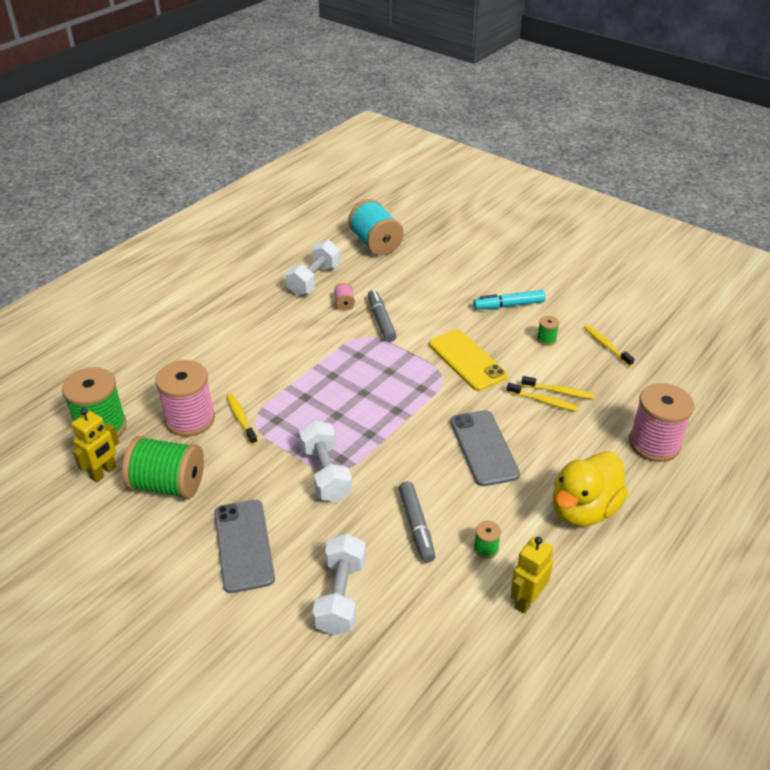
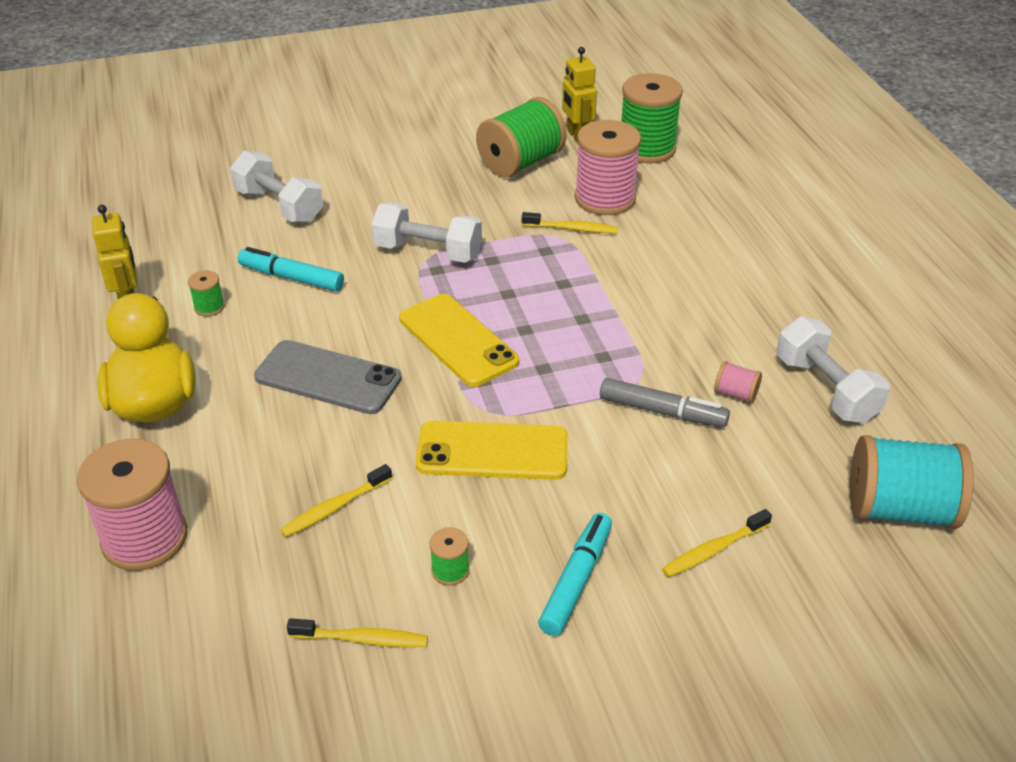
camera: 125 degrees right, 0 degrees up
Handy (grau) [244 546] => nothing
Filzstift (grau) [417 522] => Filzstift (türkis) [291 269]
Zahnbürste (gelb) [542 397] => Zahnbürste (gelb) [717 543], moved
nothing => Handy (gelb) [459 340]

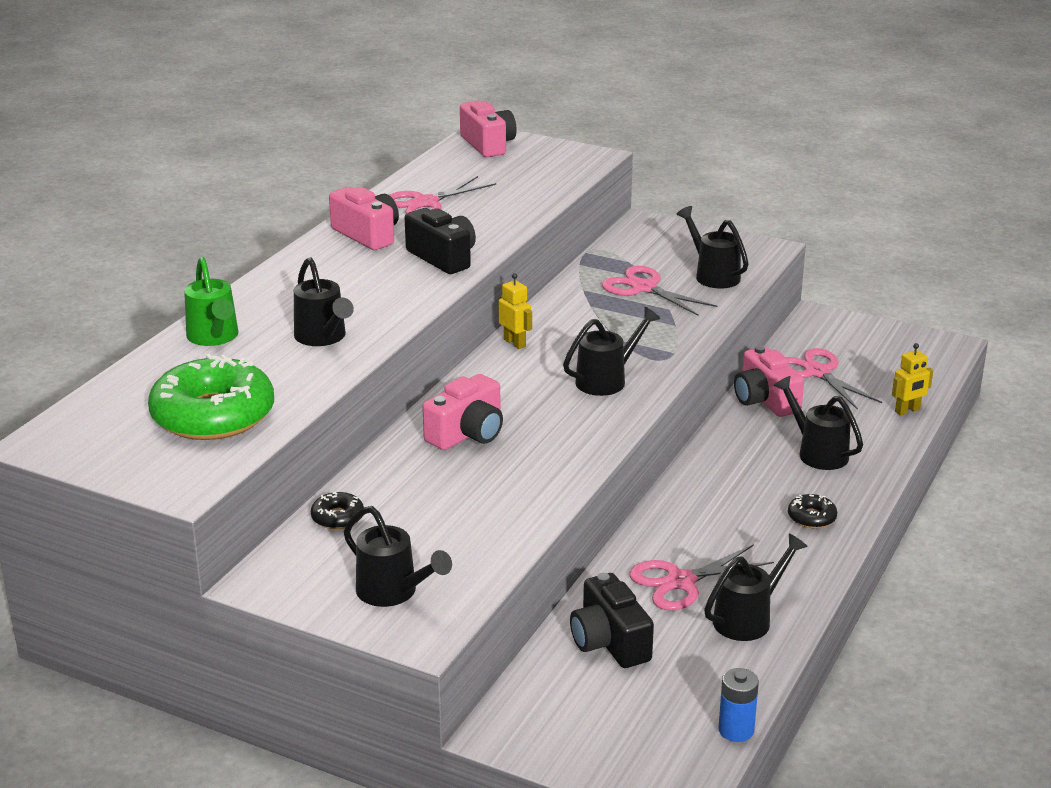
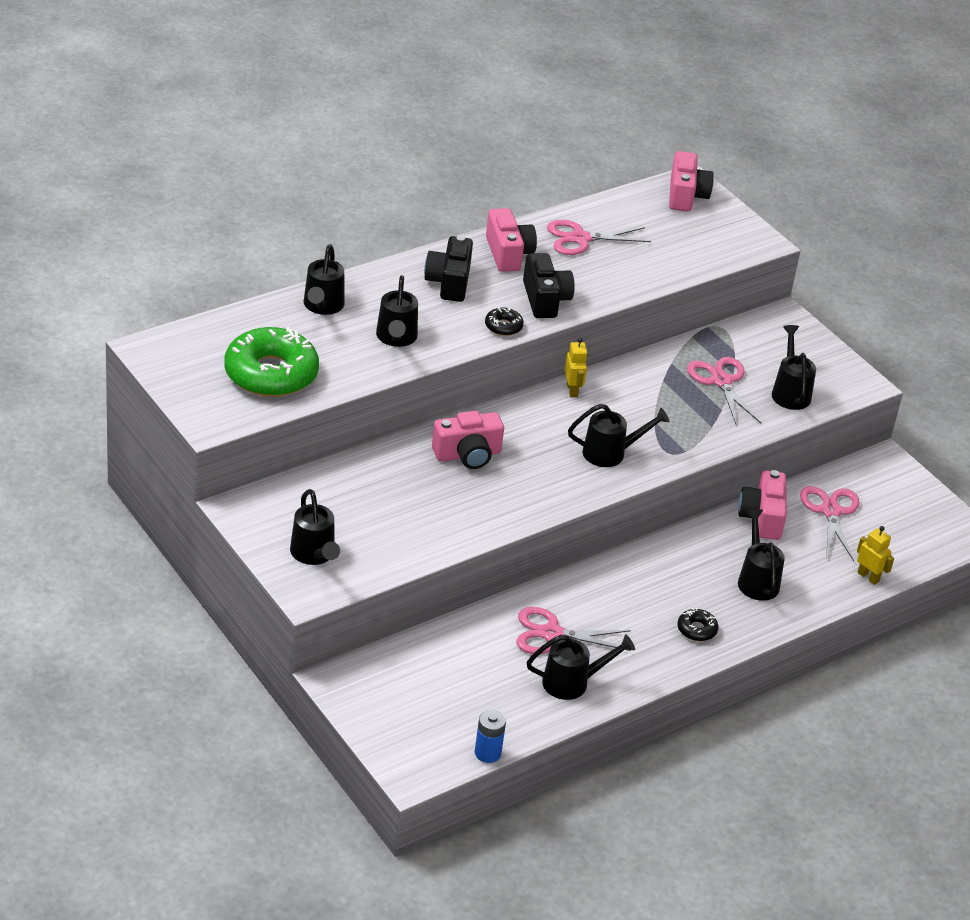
camera: 25 degrees right, 10 degrees up
Gießkanne (grün) [211 301] => Gießkanne (schwarz) [324 279]
Donut (schwarz) [337 510] => Donut (schwarz) [504 321], moved
Kamera (schwarz) [612 620] => Kamera (schwarz) [448 268], moved
Roboter (gelb) [912 379] => Roboter (gelb) [875 555], 135 degrees counterclockwise

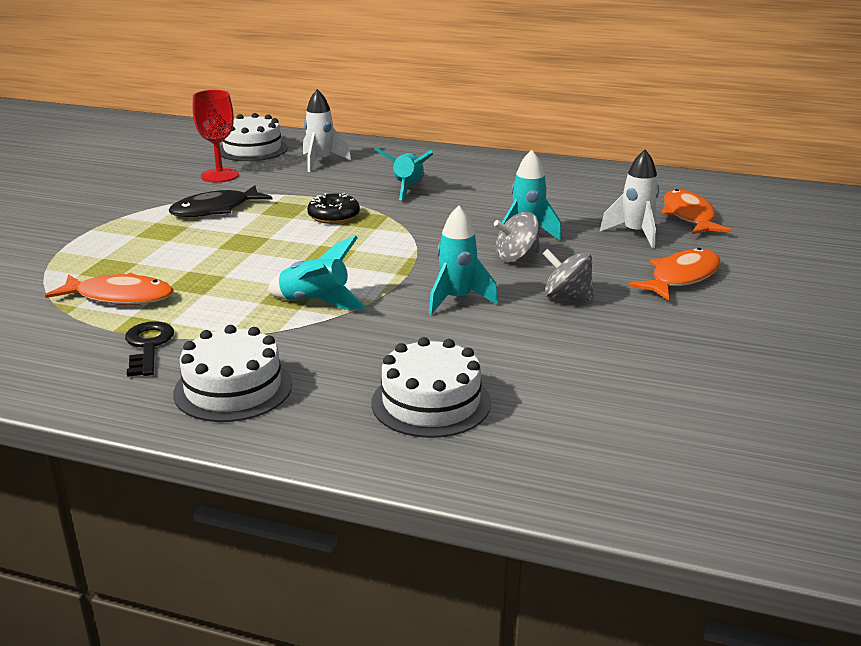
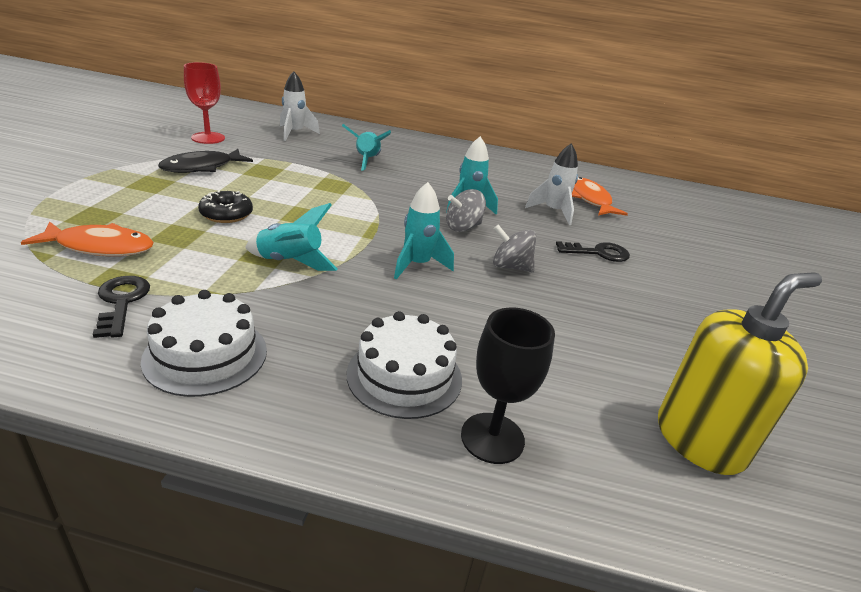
camera: 10 degrees left, 5 degrees up
Kuchen (weiß) [254 137] => nothing
Donut (schwarz) [333 208] => Donut (schwarz) [225 206], moved
Fisch (orange) [675 274] => Schlüssel (schwarz) [593 251]
nothing => Kelch (schwarz) [508 385]
nothing => Seifenspender (gelb) [740 373]

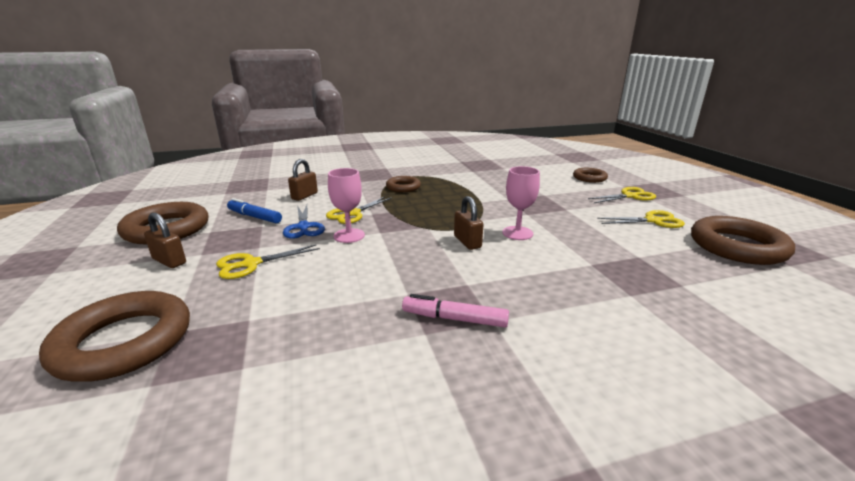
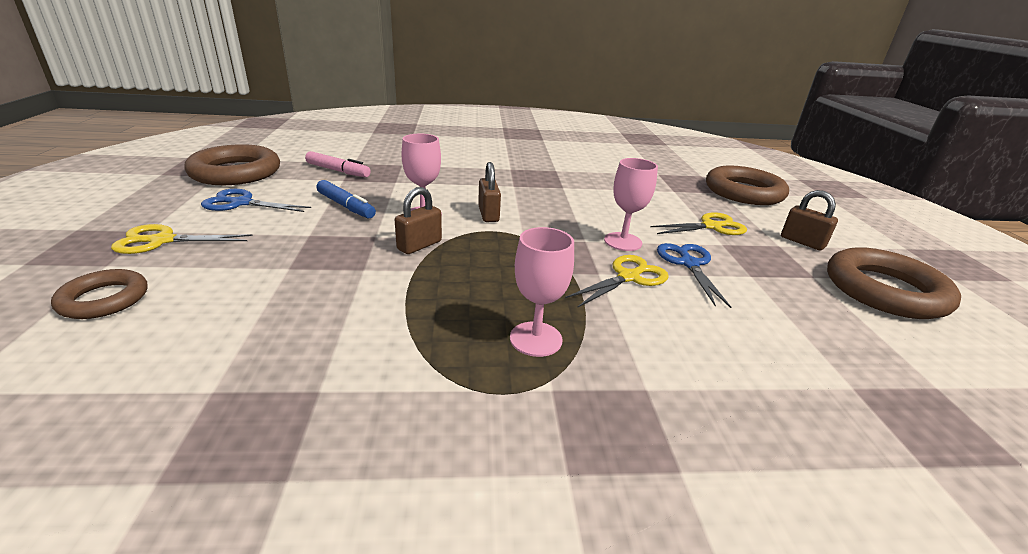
camera: 170 degrees left, 5 degrees up
Filzstift (blau) [254 210] => Filzstift (blau) [346 199], moved
Vorhängeschloss (braun) [303 180] => Vorhängeschloss (braun) [418 220], moved
Ring (braun) [403 184] => Kelch (rosa) [542 292]
Filzstift (rosa) [455 310] => Filzstift (rosa) [338 164], moved
Schere (gelb) [641 219] => Schere (blau) [256 200]

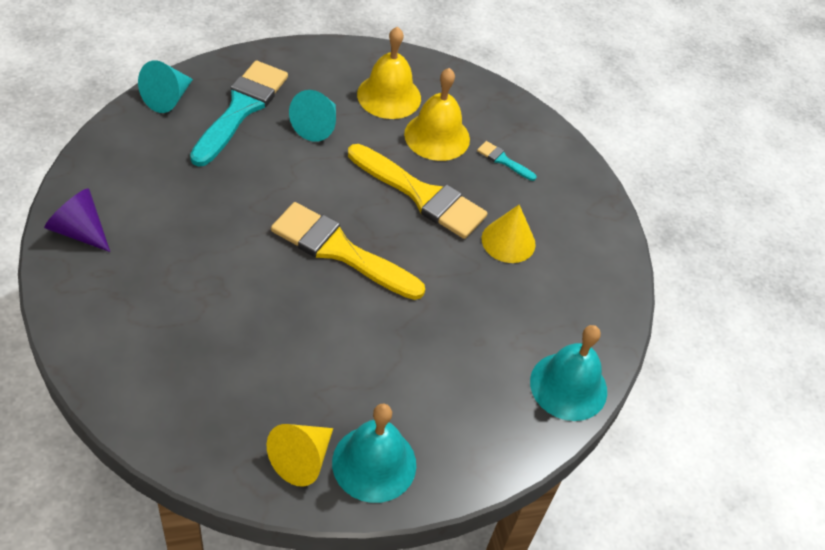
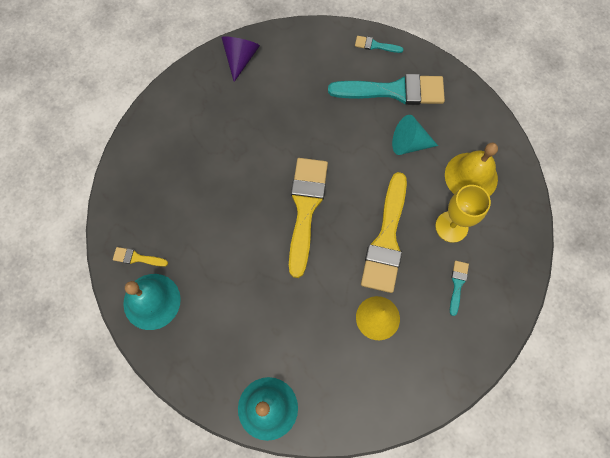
camera: 75 degrees right, 20 degrees up
Kegel (türkis) [165 86] => Pinsel (türkis) [379 44]
Kegel (gelb) [300 455] => Pinsel (gelb) [140 257]
Glocke (gelb) [437 114] => Kelch (gelb) [463 214]

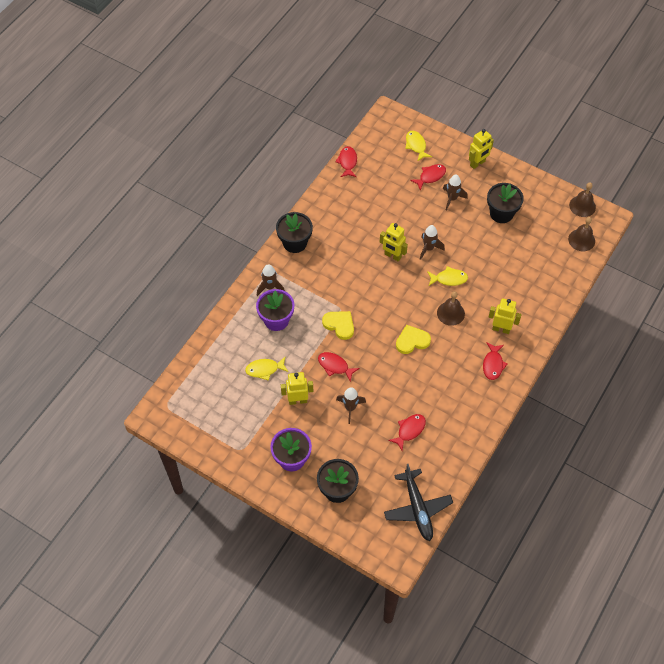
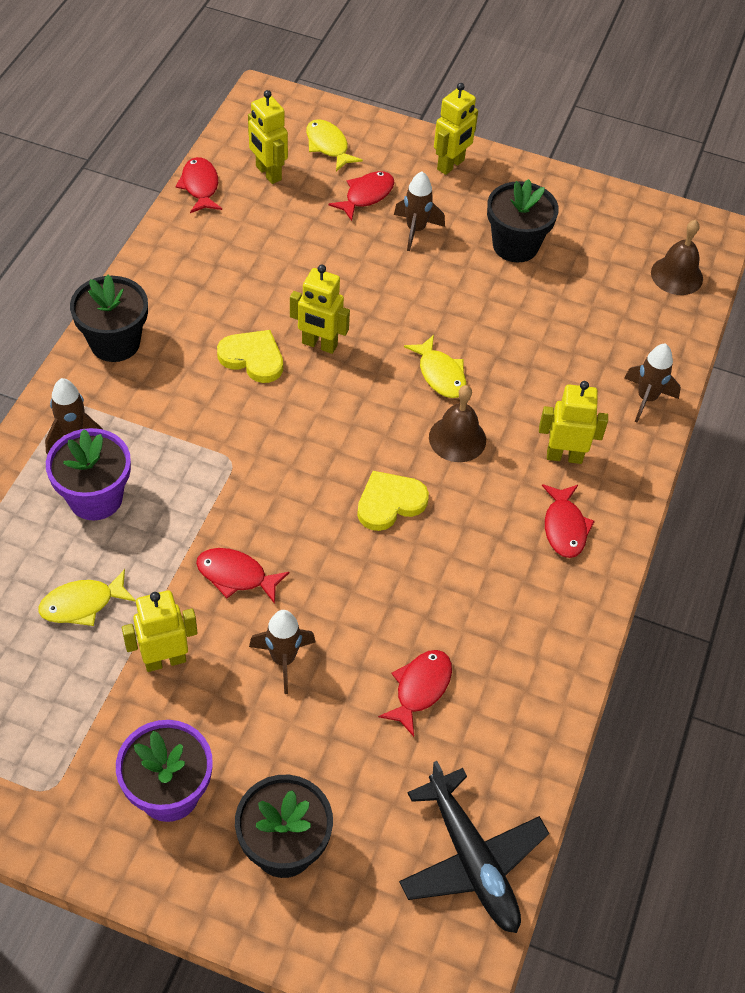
camera: 15 degrees left, 5 degrees down
Herz (gelb) [338 325] => Herz (gelb) [250 356], moved
Rakete (braun) [432 242] => Rakete (braun) [653 383], moved
Fisch (gelb) [447 276] => Fisch (gelb) [435 366], 75 degrees clockwise
Glocke (braun) [582 199] => nothing
nothing => Roboter (gelb) [268 137]

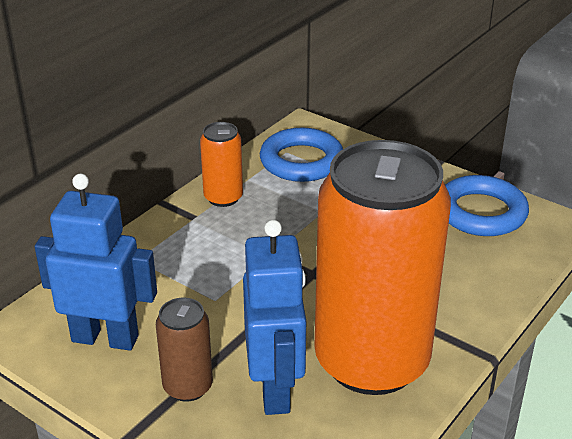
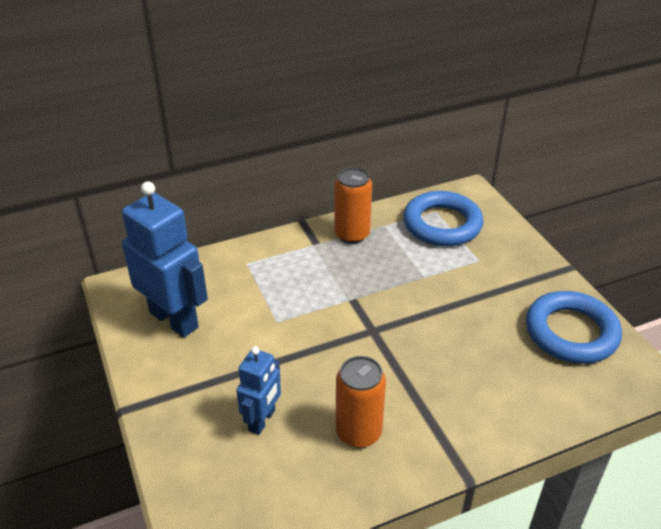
camera: 30 degrees right, 5 degrees up
Dose (braun) [184 350] => nothing
Roboter (blau) [274 317] => Roboter (blau) [258 391], x0.56
Dose (orange) [383 267] => Dose (orange) [361 402], x0.42

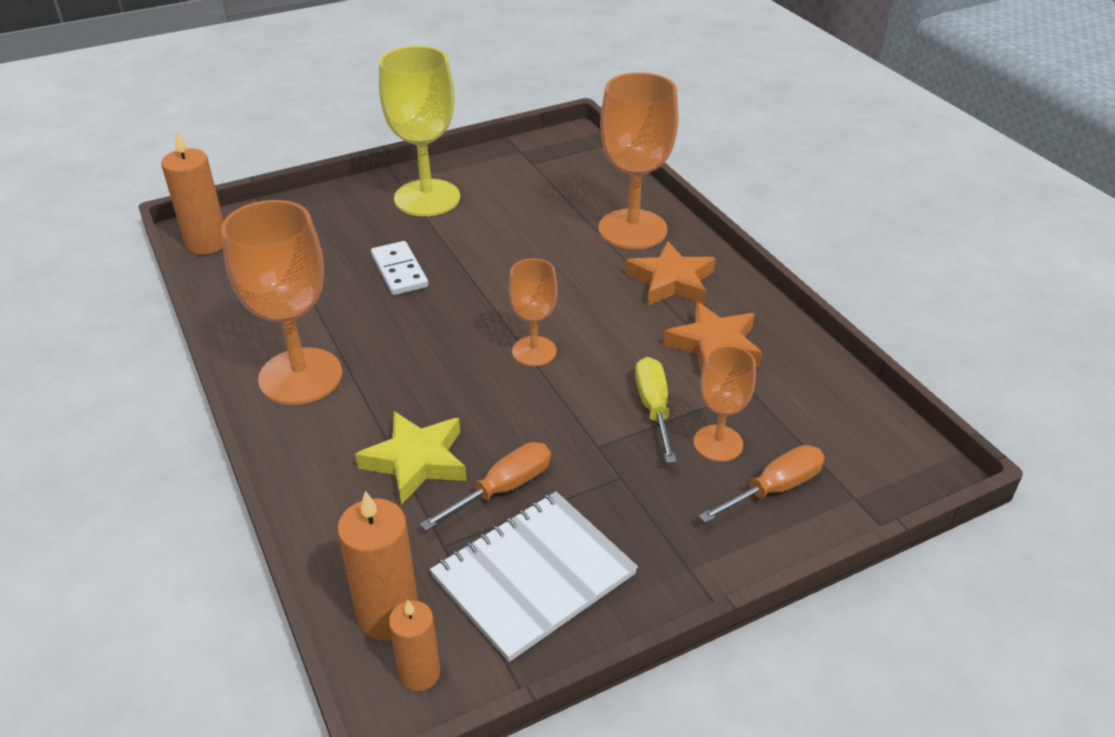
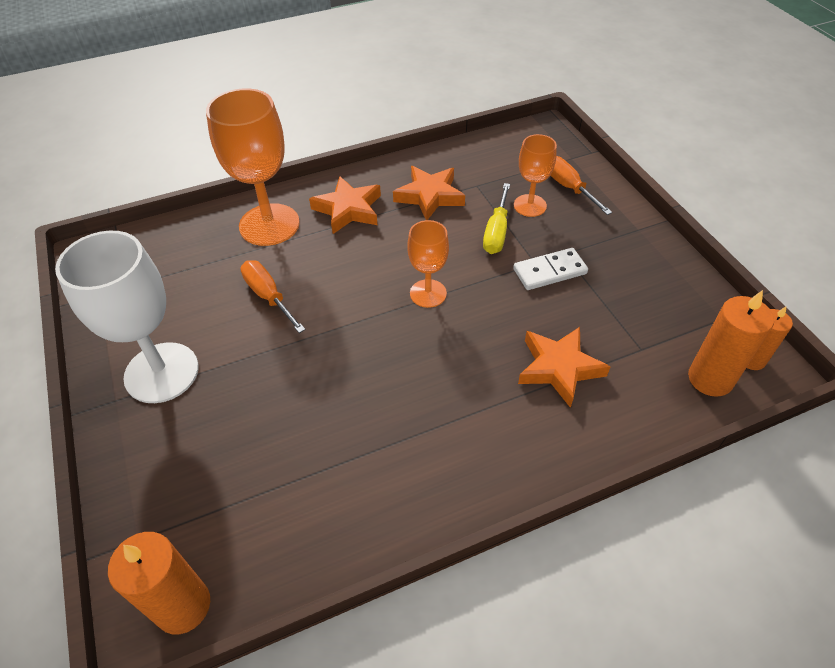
camera: 85 degrees left, 10 degrees up
Kelch (orange) [281 302] => nothing
Stern (gelb) [411 458] => Stern (orange) [564 367]
Dominostein (weiß) [399 268] => Dominostein (weiß) [550 269], moved
Kelch (gelb) [419 131] => Kelch (weiß) [127 317]
Schraubenzieher (orange) [485 486] => Schraubenzieher (orange) [273 296], moved
Notizbuch (weiß) [534 576] => nothing
Schraubenzieher (gelb) [655 410] => Schraubenzieher (gelb) [496 218], 75 degrees counterclockwise

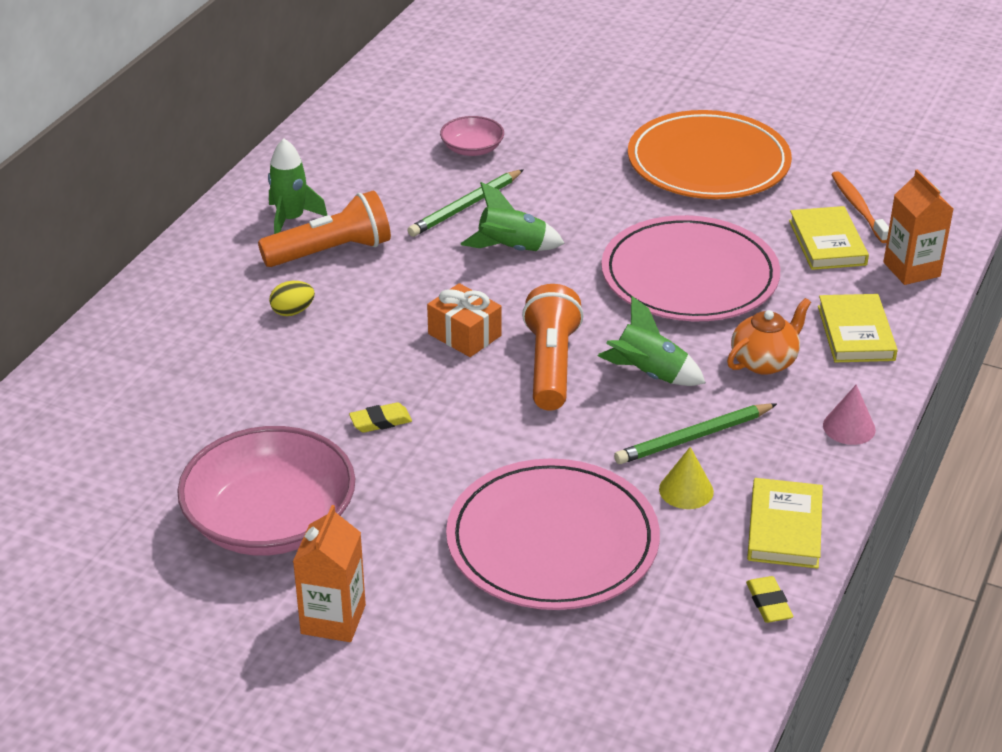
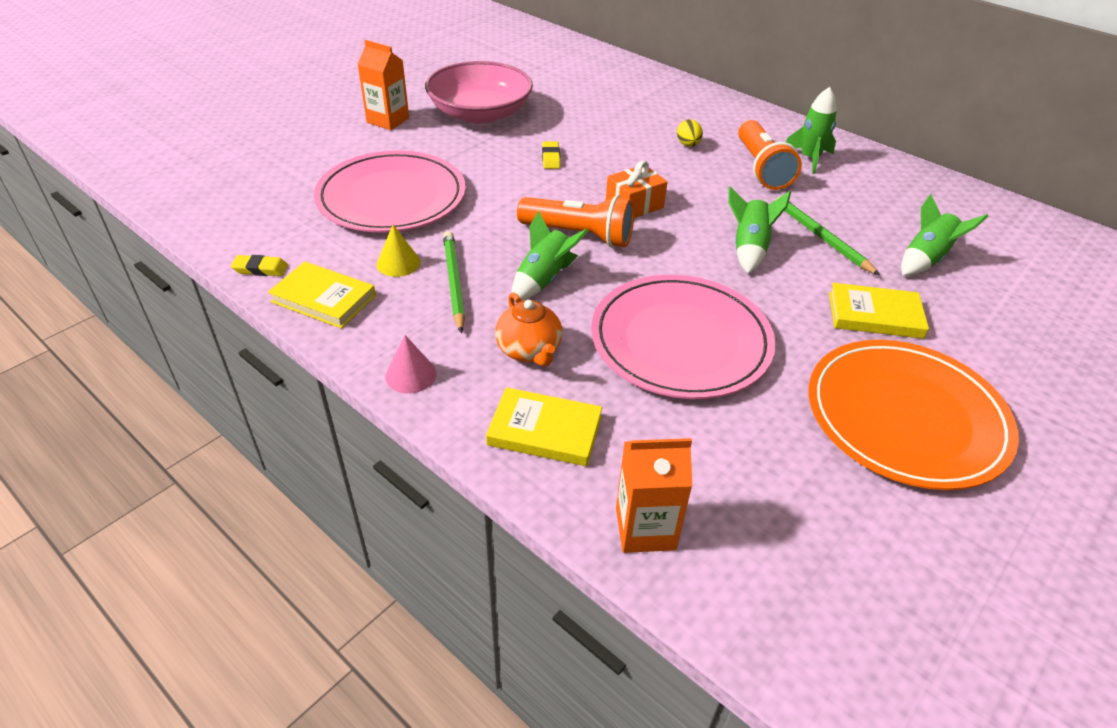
camera: 105 degrees right, 5 degrees up
Schüssel (rosa) [472 136] => Rakete (grün) [944 235]
Buch (gelb) [829 238] => Buch (gelb) [879 311], moved
Zahnbürste (orange) [860 207] => nothing

